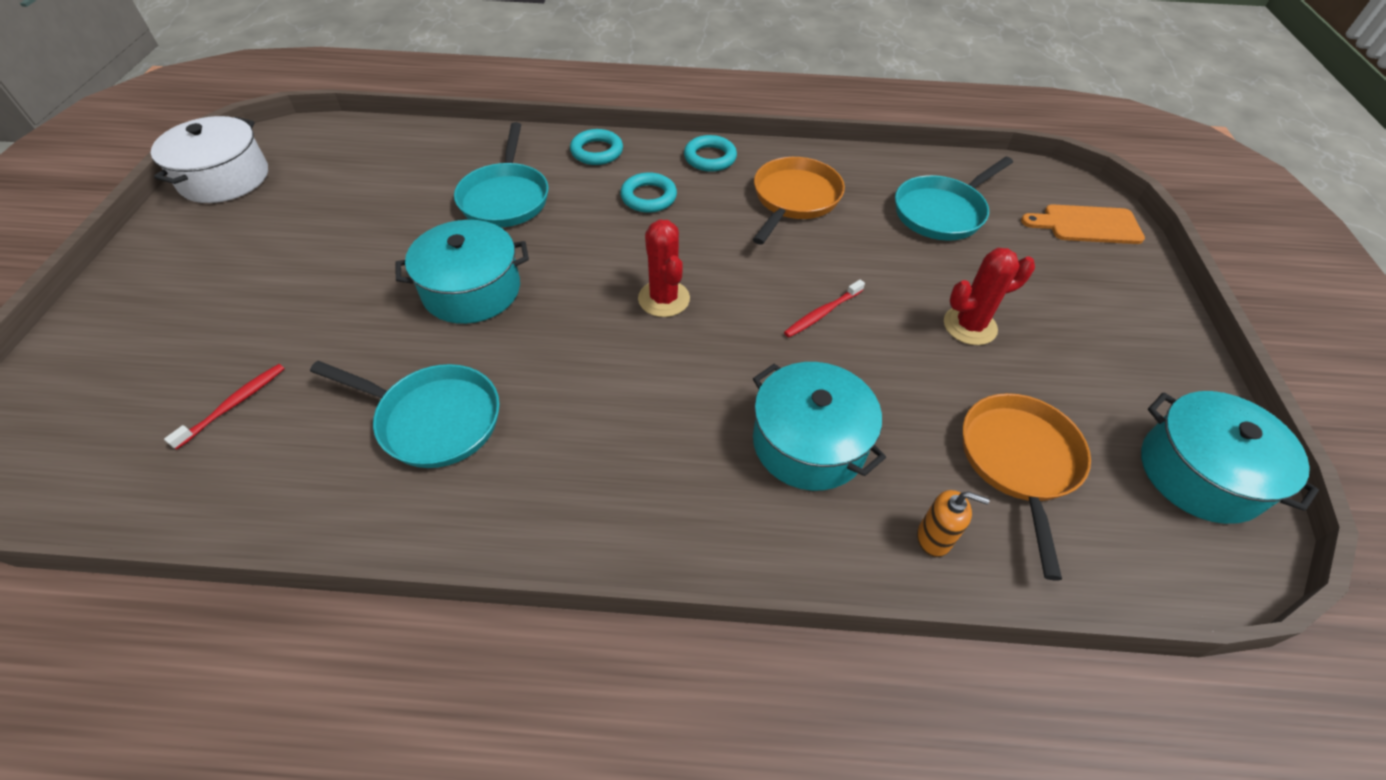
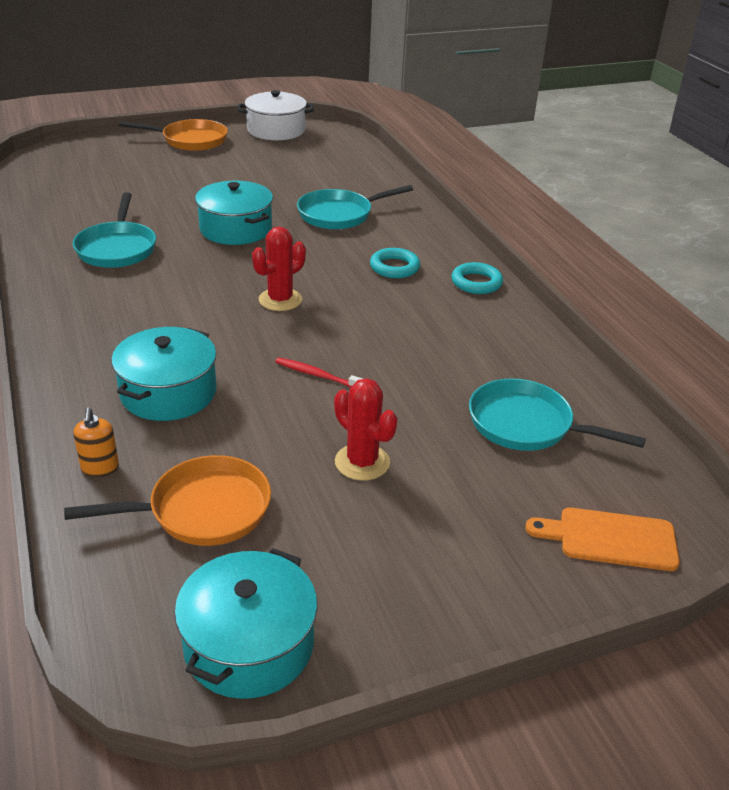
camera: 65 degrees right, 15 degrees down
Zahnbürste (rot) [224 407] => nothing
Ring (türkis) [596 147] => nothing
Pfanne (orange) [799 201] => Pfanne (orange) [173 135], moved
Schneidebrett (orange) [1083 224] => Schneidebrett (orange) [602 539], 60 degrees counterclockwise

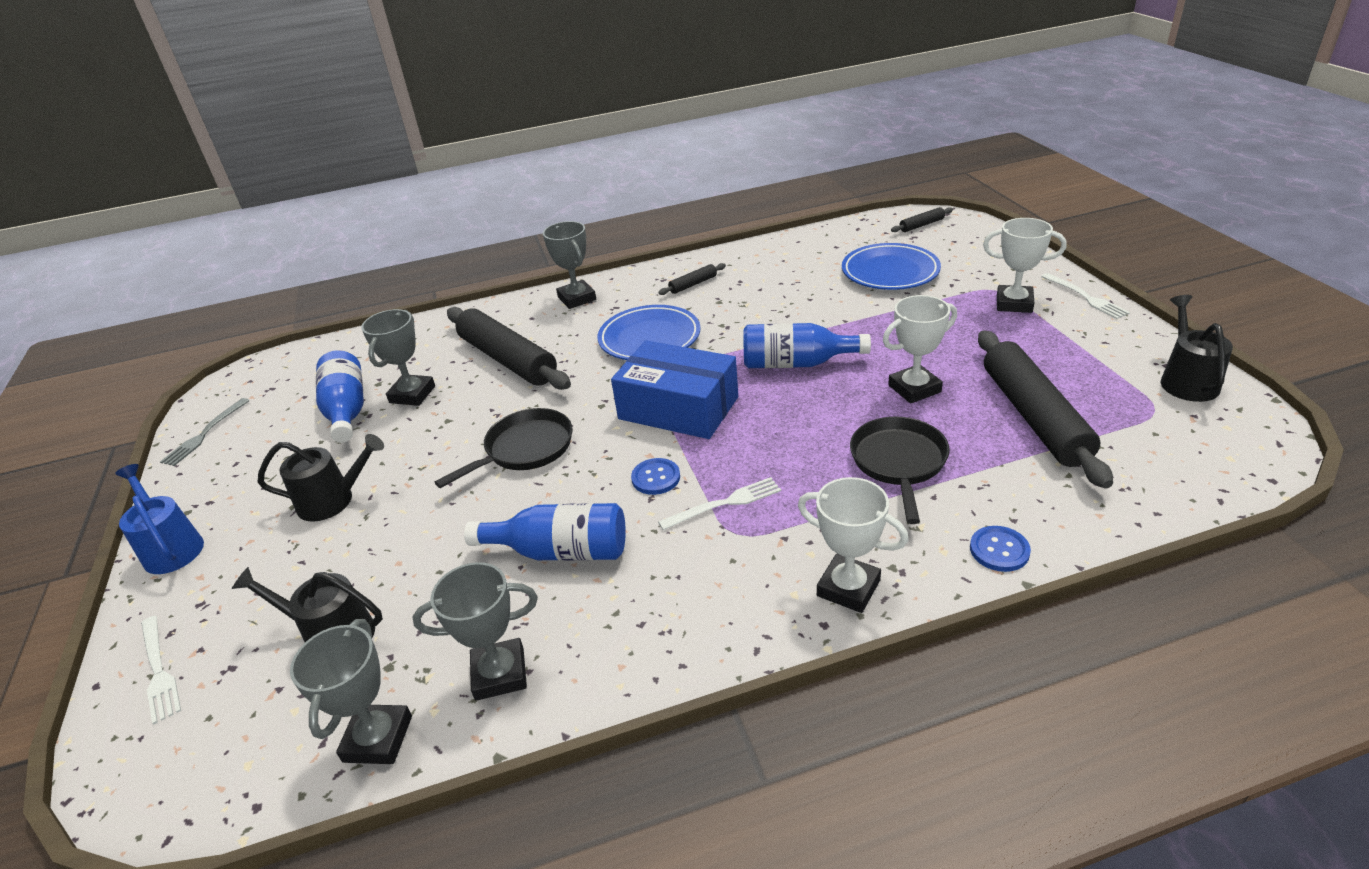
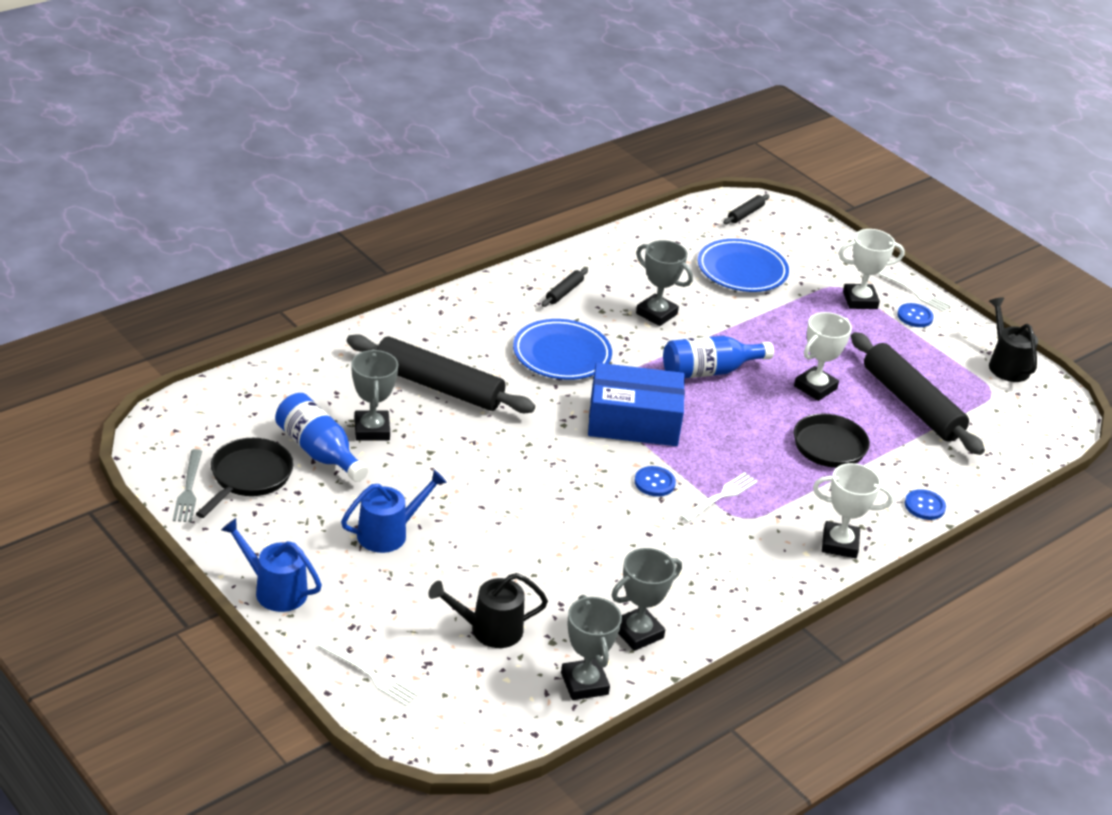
camera: 30 degrees left, 0 degrees up
Gießkanne (schwarz) [321 478] => Gießkanne (blau) [394 511]
Pfanne (schwarz) [504 448] => Pfanne (schwarz) [245 478], moved
Flasche (blau) [545 532] => nothing
Pokal (grau) [569 265] => Pokal (grau) [664 283], moved
nothing => Knopf (blau) [915 315]

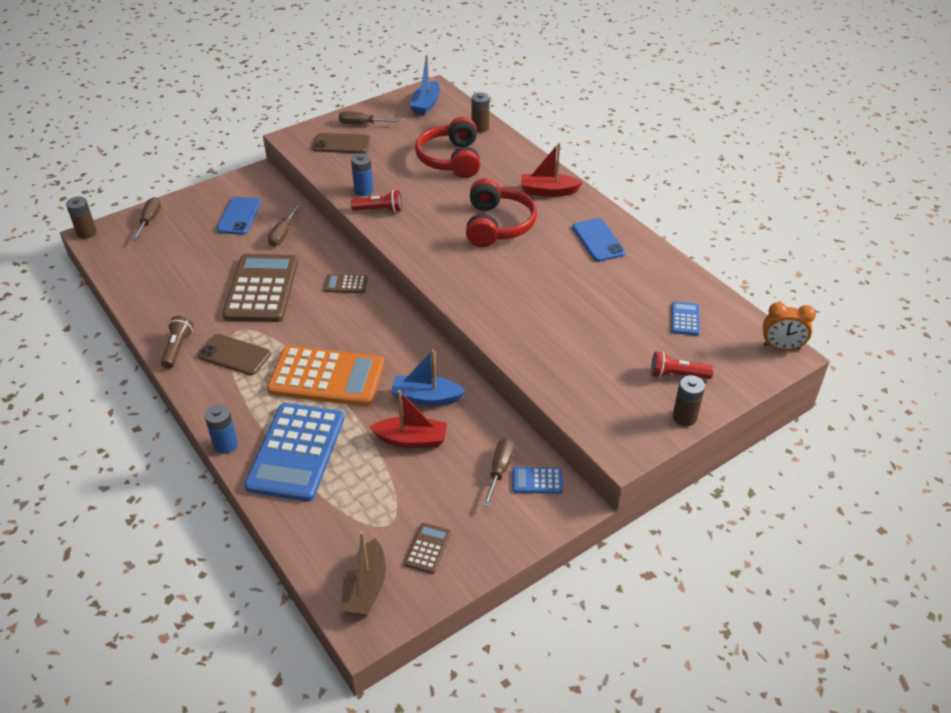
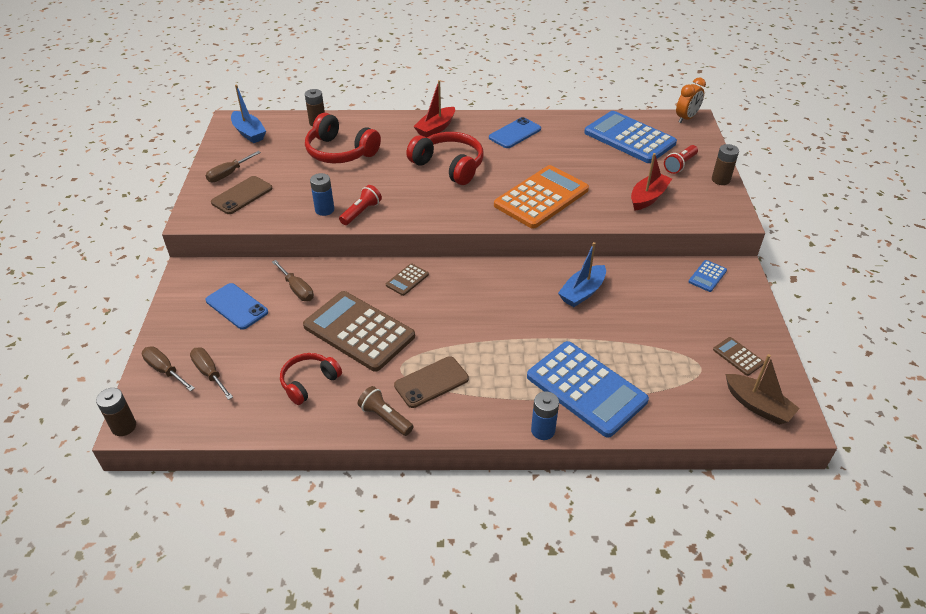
camera: 55 degrees left, 0 degrees up
Taschenrechner (orange) [325 376] => Taschenrechner (orange) [541 197], moved
Boot (rot) [408 419] => Boot (rot) [651 182], moved
Schraubenzieher (braun) [499 472] => Schraubenzieher (braun) [211 374], moved
Handy (blau) [598 240] => Handy (blau) [515 132], 60 degrees counterclockwise
Taschenrechner (blau) [685 318] => Taschenrechner (blau) [630 137], x2.34
nothing => Kopfhörer (rot) [311 379]

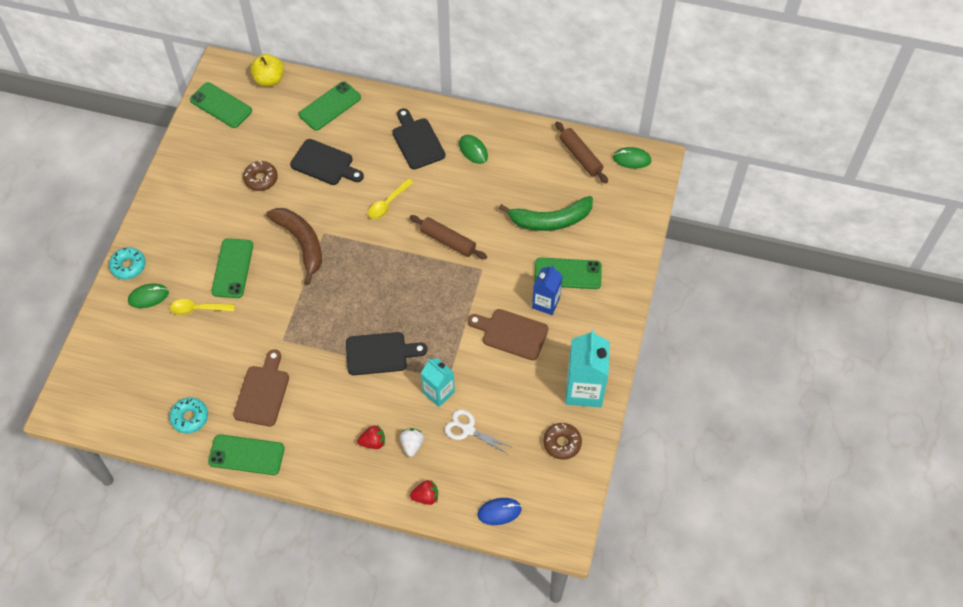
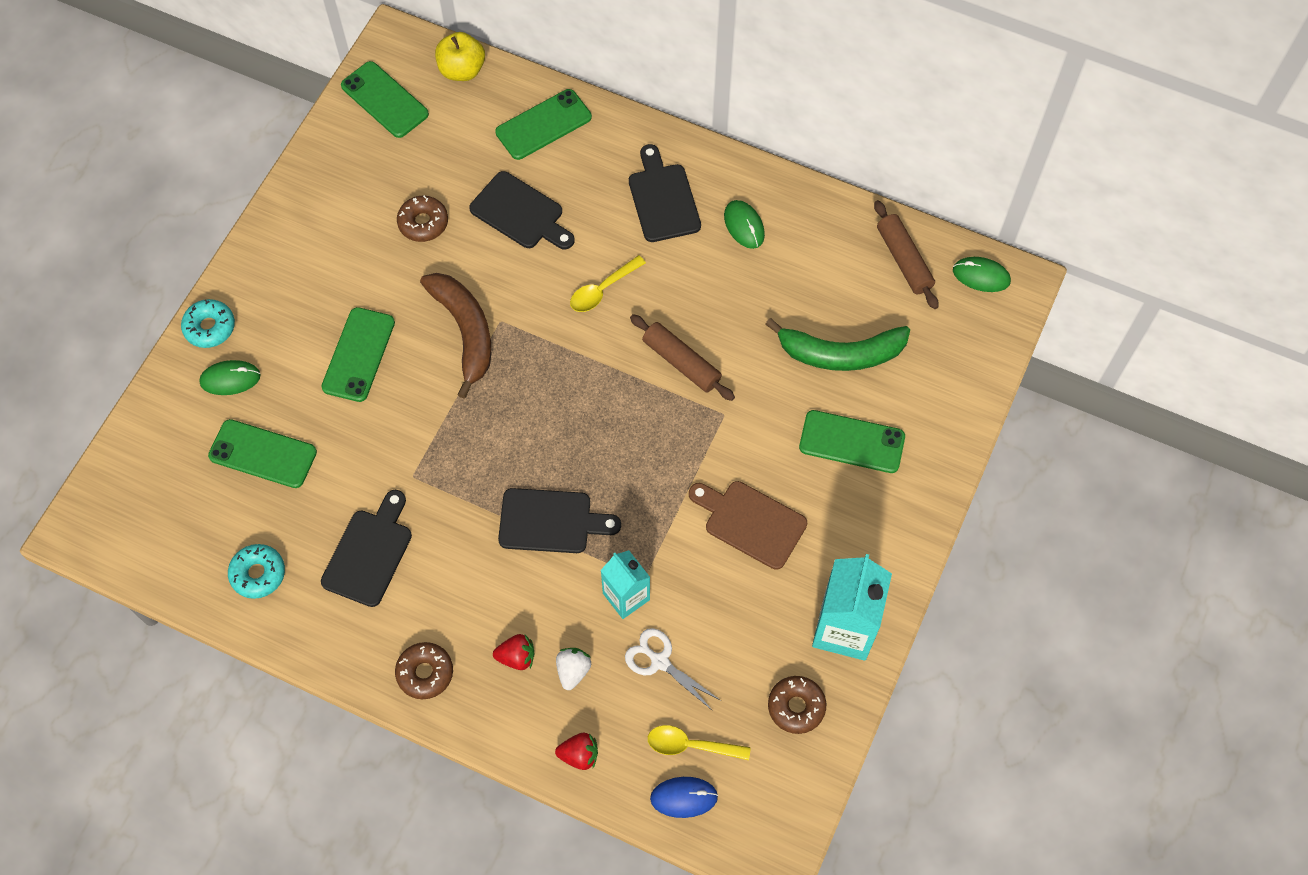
camera: 10 degrees right, 5 degrees up
Löffel (gelb) [202 307] => Löffel (gelb) [699 742], moved
Handy (grün) [246 454] => Handy (grün) [262 453], moved
Schneidebrett (braun) [261 387] => Schneidebrett (schwarz) [366 548]
Getränkekarton (blau) [547 290] => nothing
nothing => Donut (braun) [424 670]

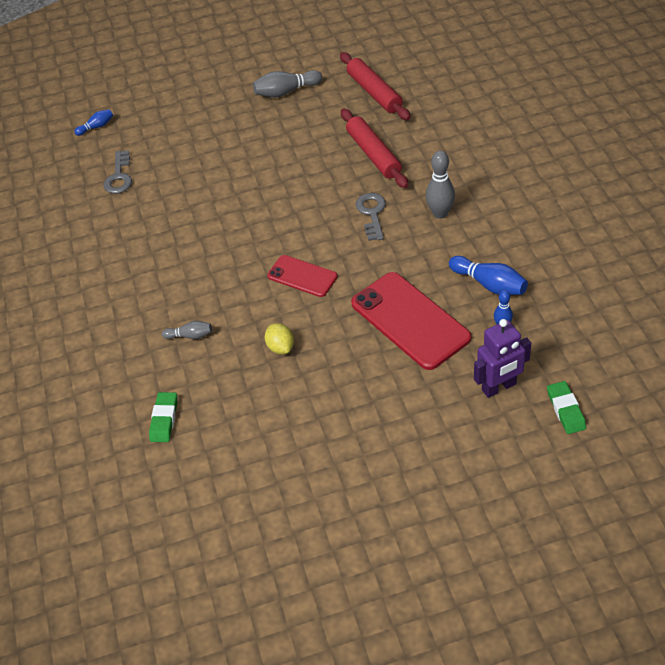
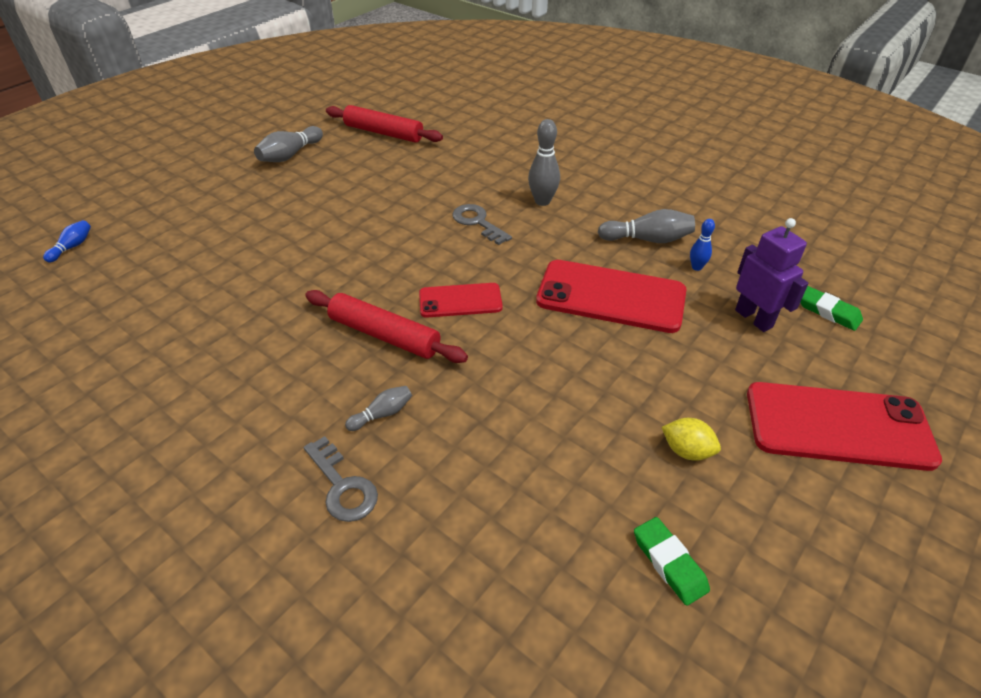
camera: 40 degrees left, 5 degrees down
Schlüssel (grau) [118 172] => Schlüssel (grau) [341 479], moved
Radiergummi (grün) [163 417] => Radiergummi (grün) [672 561], moved
Zitrone (gelb) [279 338] => Zitrone (gelb) [691 439], moved
Nudelholz (rot) [374 148] => Nudelholz (rot) [386 326], moved
Bowlingkegel (blau) [488 275] => Bowlingkegel (grau) [646 226]
Roboter (lila) [502 358] => Roboter (lila) [772 275], 60 degrees counterclockwise
nothing => Handy (rot) [844 426]

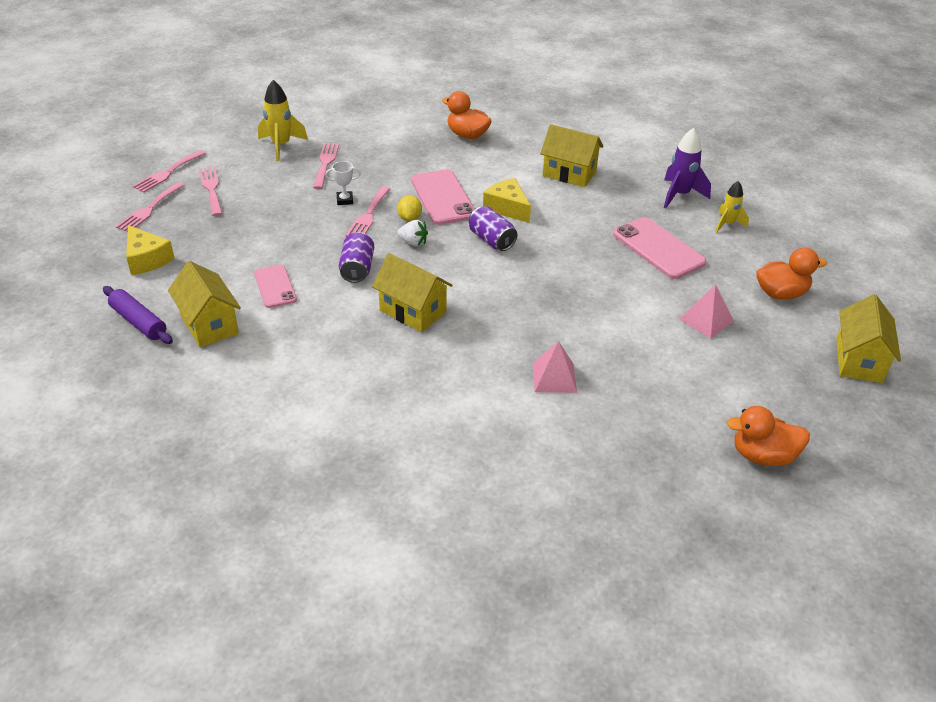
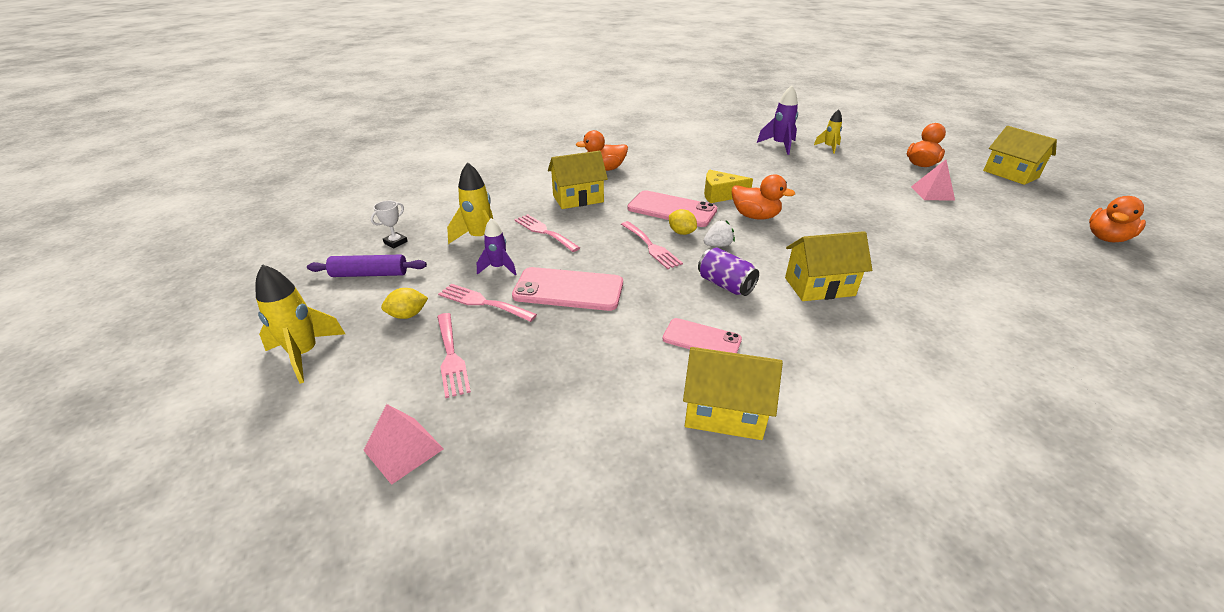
camera: 45 degrees left, 5 degrees down
Nudelholz (lila) [138 315] => Nudelholz (lila) [367 266], moved
Käse (gelb) [150 250] => nothing
Gabel (rosa) [169 171] => Zitrone (gelb) [404 303]
Pokal (weiß) [343 183] => Pokal (weiß) [389 224], moved
Dose (lila) [493 228] => Ente (orange) [763 197]
Pyramide (rosa) [554 367] => Pyramide (rosa) [403 444], moved
Haus (gelb) [571 155] => Haus (gelb) [578 180], moved
Handy (rosa) [659 248] => Handy (rosa) [567 289], moved
nothing => Rakete (gelb) [300 324]
nothing => Rakete (lila) [496 246]

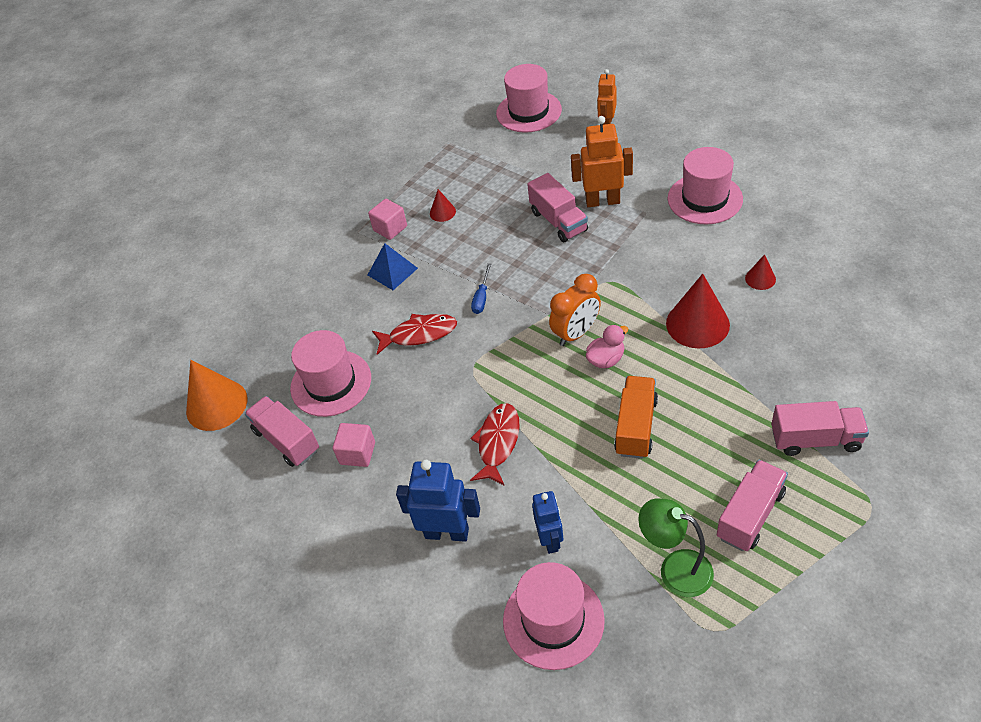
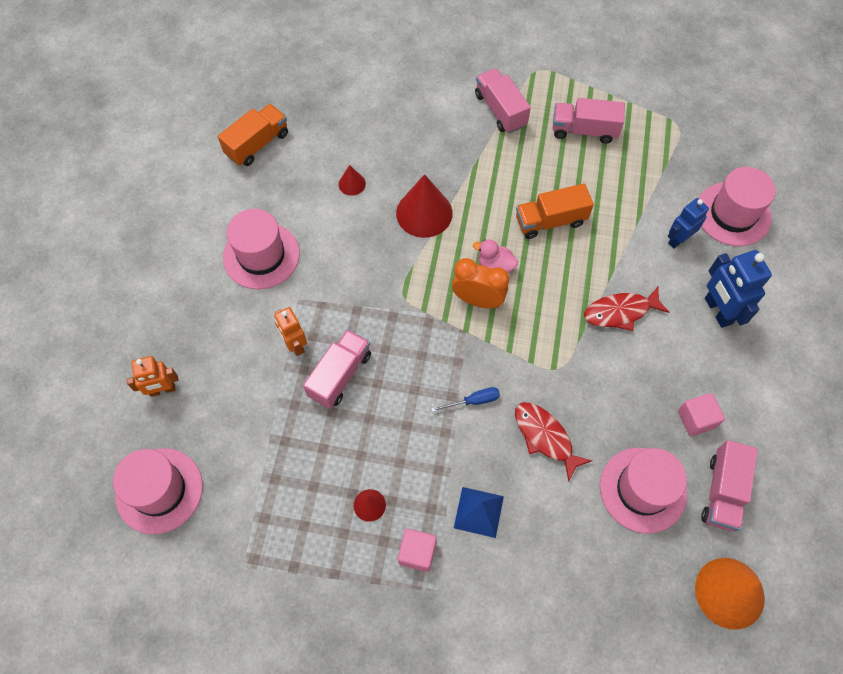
camera: 125 degrees left, 15 degrees up
Roboter (orange) [602 161] => Roboter (orange) [290 331], x0.66
Lampe (grün) [676 547] => nothing
nothing => Lastwagen (orange) [253 135]

